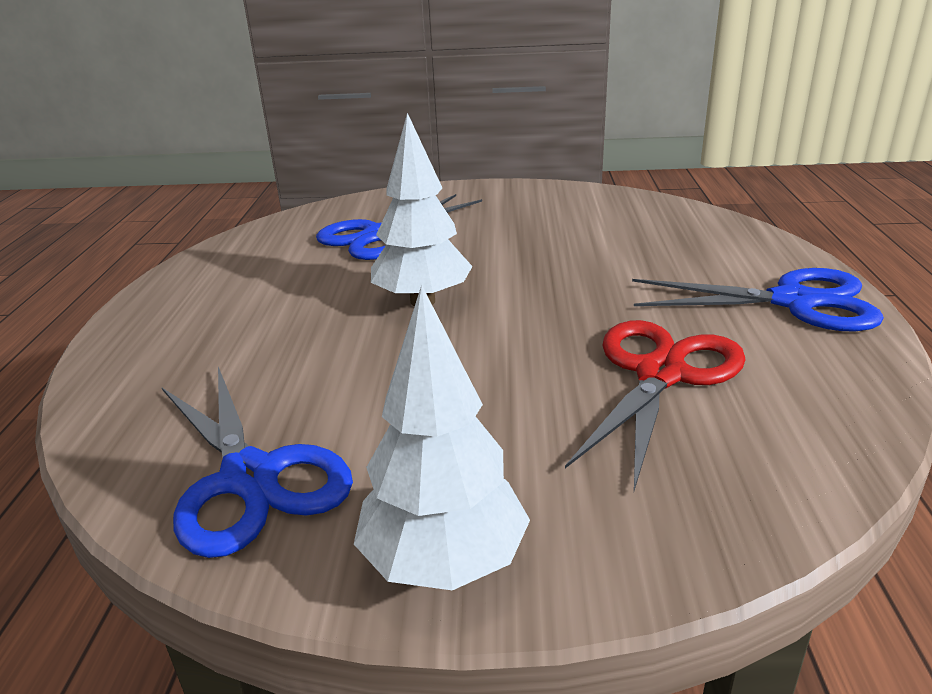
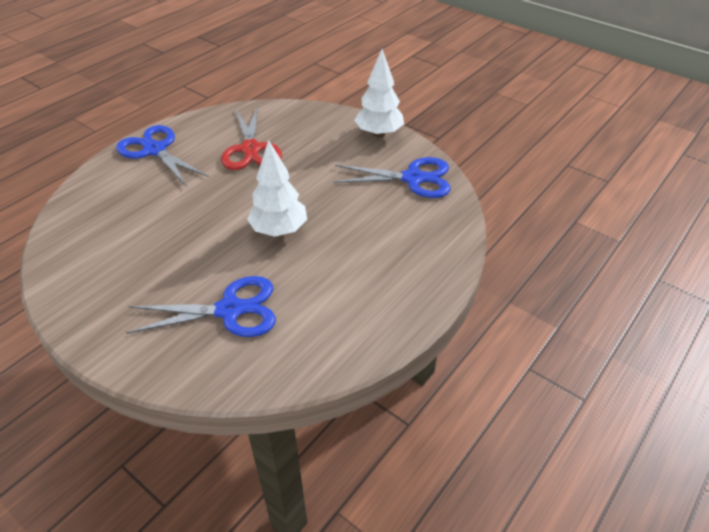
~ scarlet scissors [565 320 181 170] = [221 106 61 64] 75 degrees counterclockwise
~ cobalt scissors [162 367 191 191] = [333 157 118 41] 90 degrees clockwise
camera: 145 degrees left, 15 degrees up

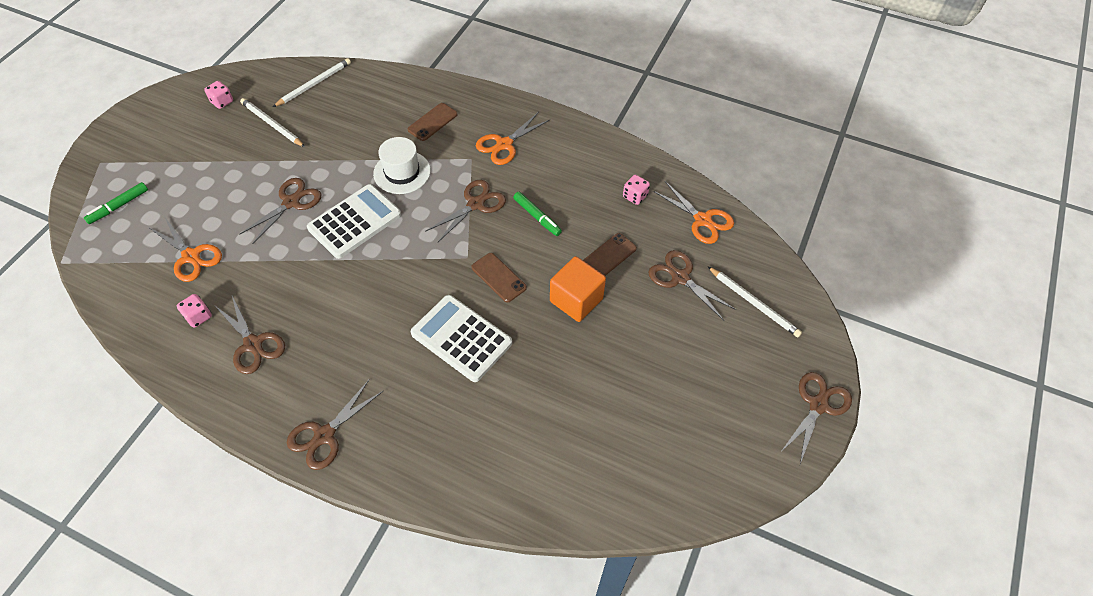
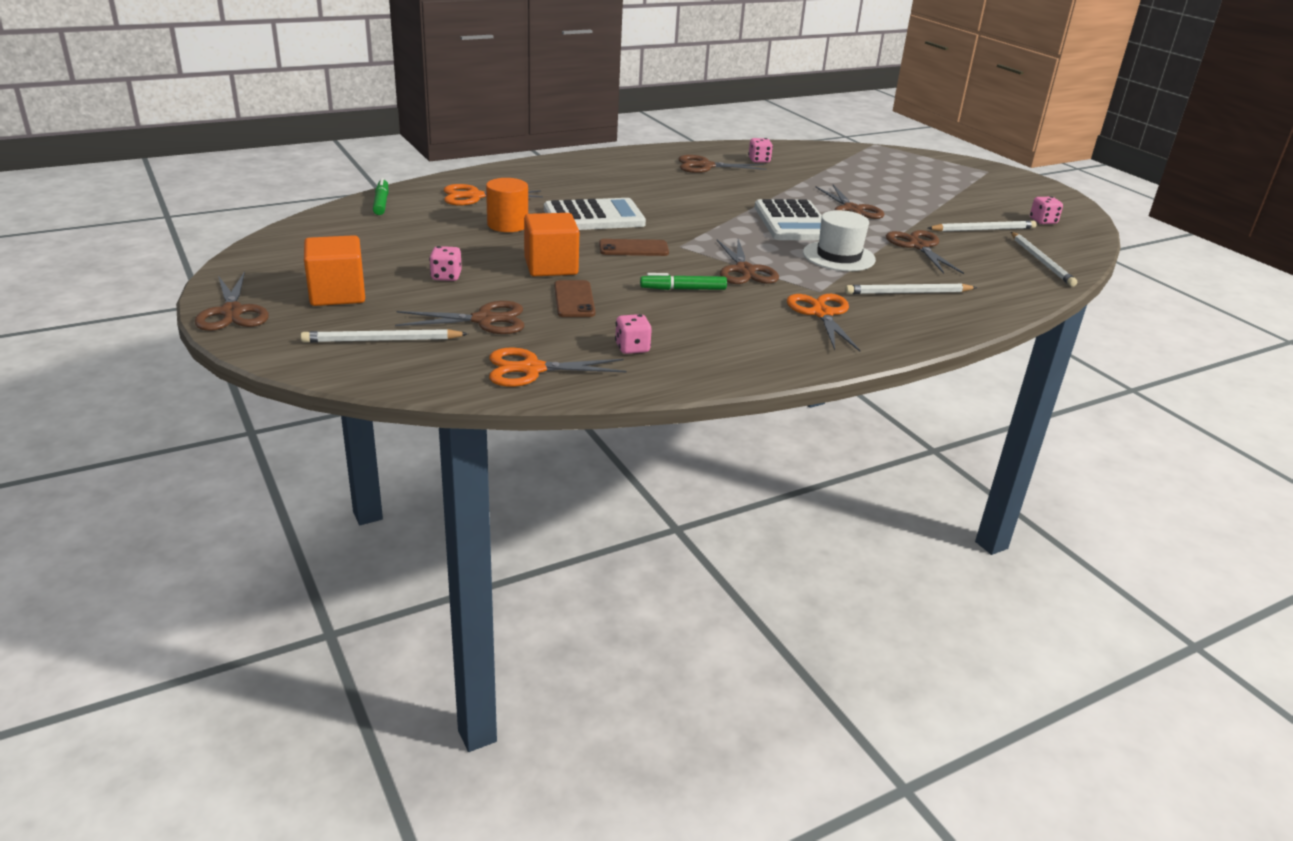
+ orange solid cube [304 235 61 71]
~ leaf-green marker [84 182 64 42] to [373 178 16 37]
+ pink game die [429 246 33 35]
~ orange scissors [150 216 72 66] to [444 184 99 21]
+ orange solid cylinder [486 178 42 54]
~ brown phone [408 103 50 38] to white wooden pencil [845 284 132 10]
~ brown scissors [287 380 96 90] to [886 230 78 44]
camera: 125 degrees right, 25 degrees down

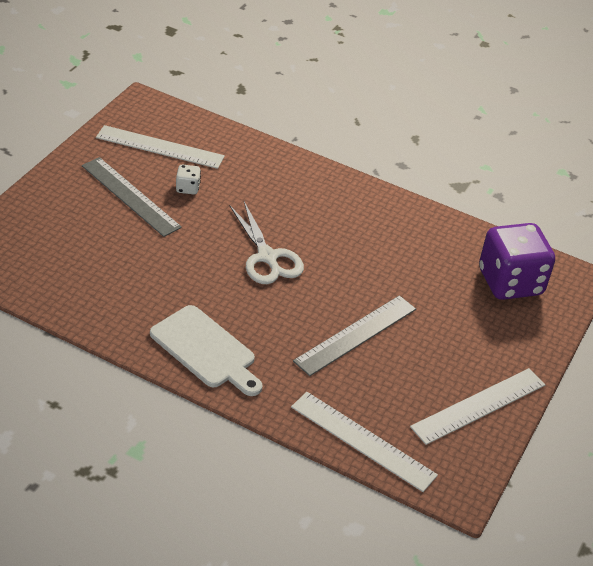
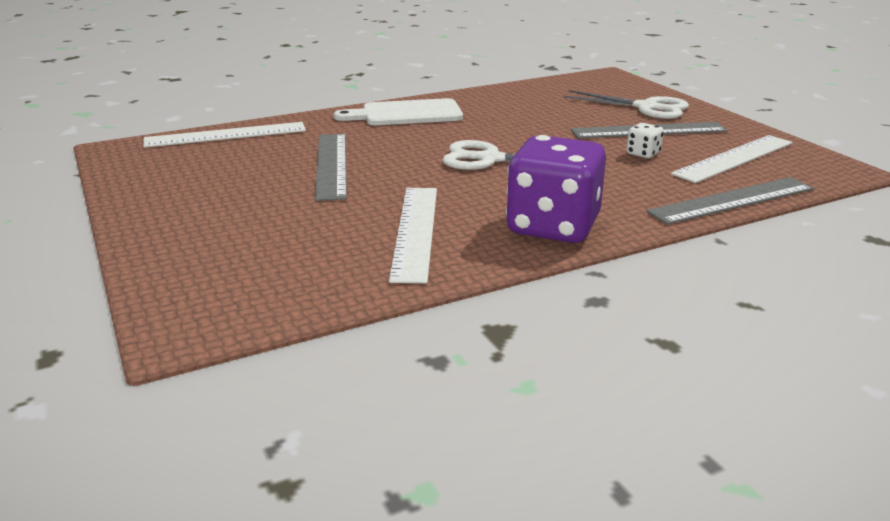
~ white ruler [410 368 135 77] to [389 188 48 95]
~ royal purple game die [479 223 76 77] to [506 135 100 108]
+ white scissors [563 90 126 29]
+ grey ruler [646 177 168 48]
camera: 130 degrees right, 15 degrees down

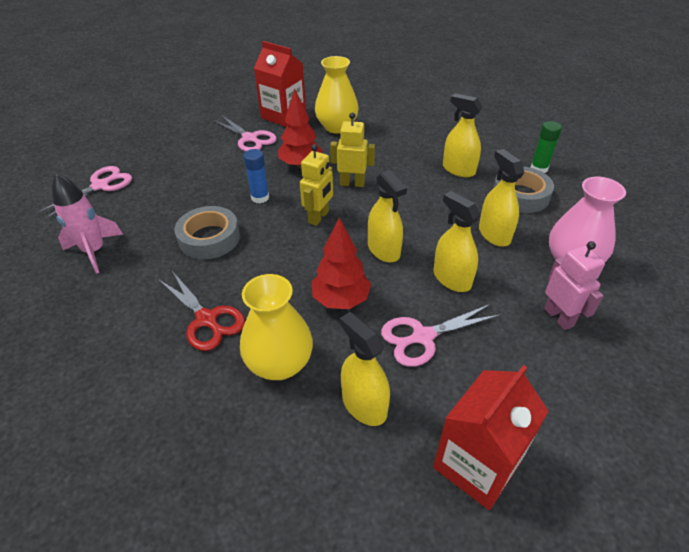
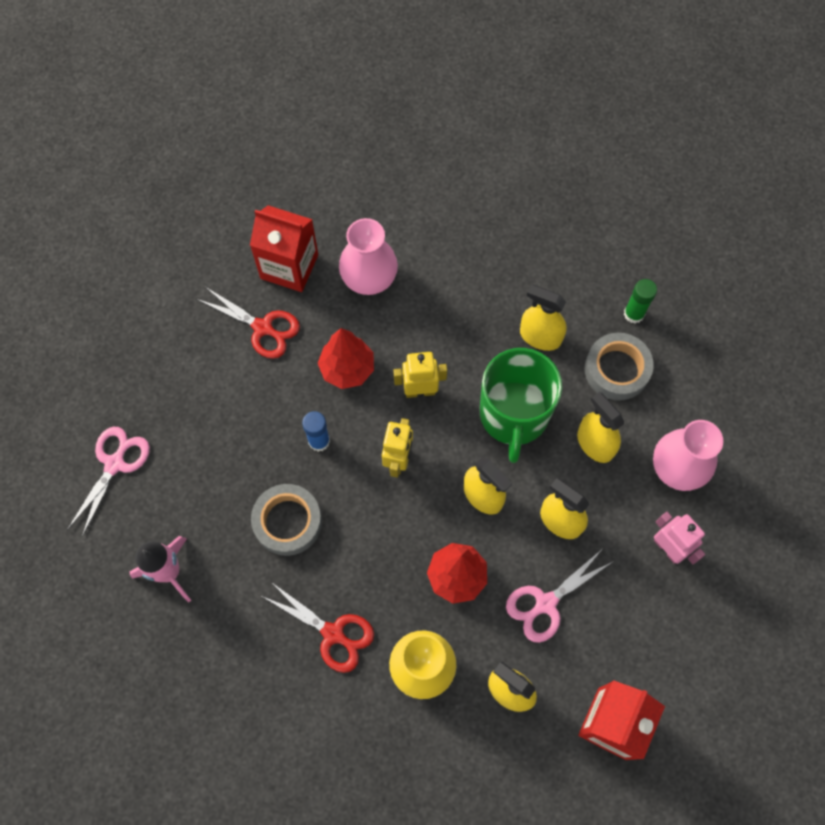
~ pink scissors [213 115 64 37] to scarlet scissors [197 287 103 72]
~ golden vase [315 56 44 78] to pink vase [339 218 59 77]
+ leaf-green mug [480 348 82 115]
camera: 15 degrees left, 25 degrees up

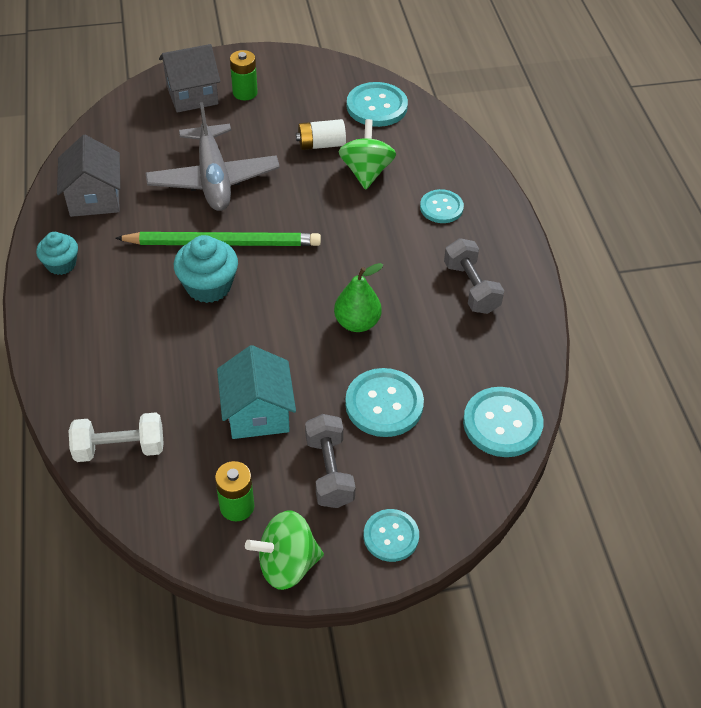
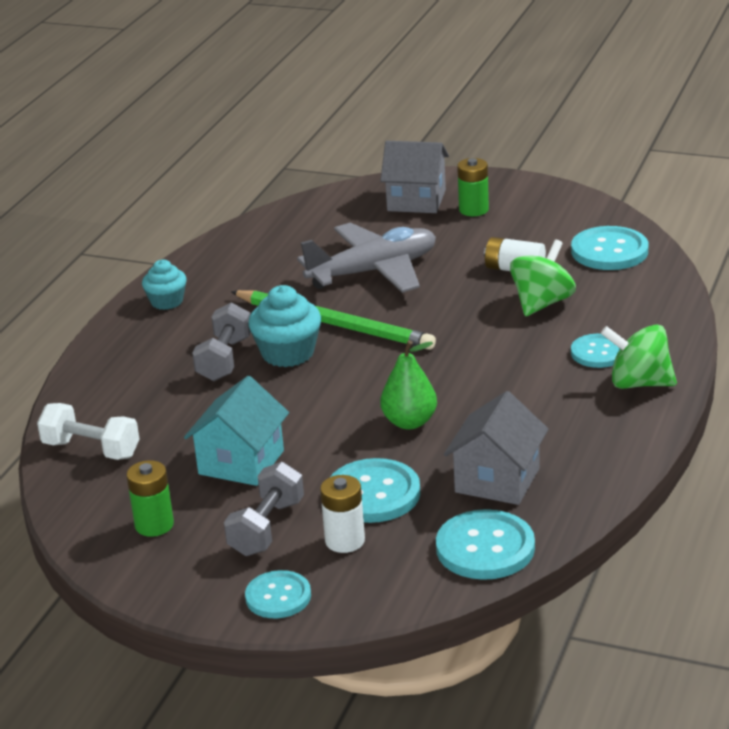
~ grey free weight [444 238 60 76] to [192 302 59 79]
~ grey toy plane [146 102 134 109] = [297 223 139 70] 135 degrees counterclockwise
+ white AA battery [320 475 45 78]
~ grey toy house [57 135 63 82] to [444 391 105 114]
~ leaf-green spinning top [245 511 79 79] to [601 324 76 65]
camera: 35 degrees right, 20 degrees down

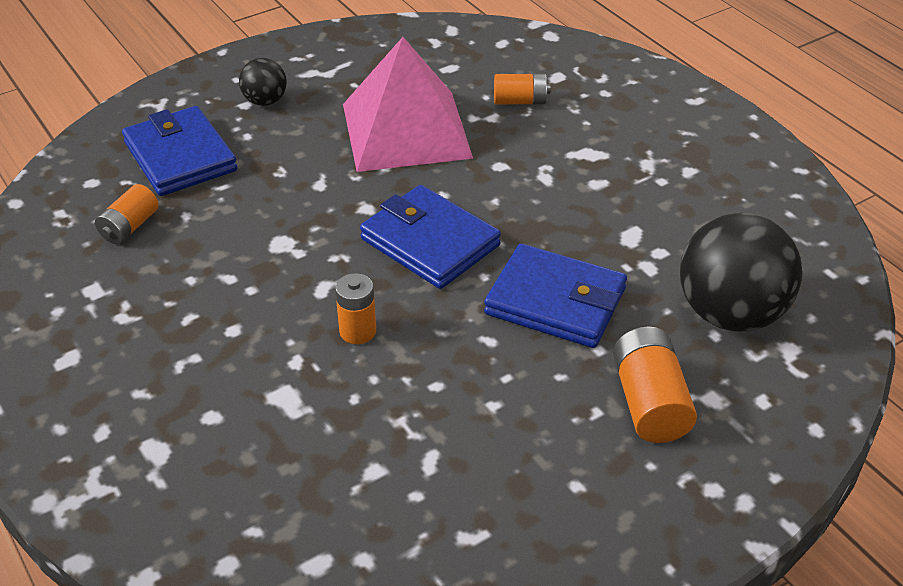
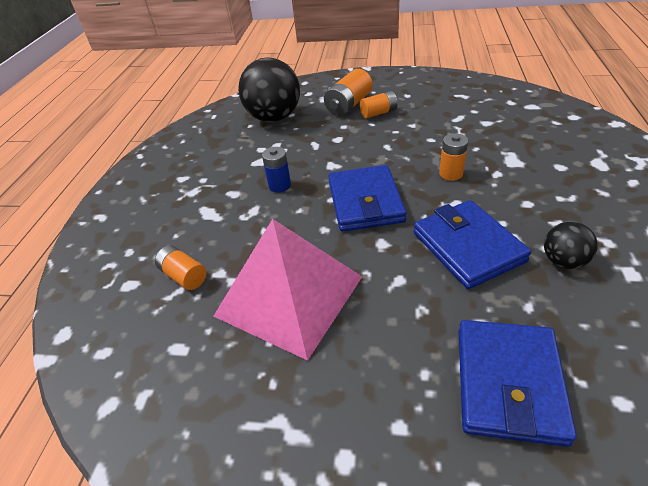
+ cobalt AA battery [262 147 29 46]
~ orange AA battery [95 184 64 60] to [360 91 38 27]
~ cobalt wallet [484 244 143 104] to [414 200 117 89]
~ jet-black ball [239 58 48 48] to [544 222 54 47]
camera: 135 degrees left, 0 degrees up

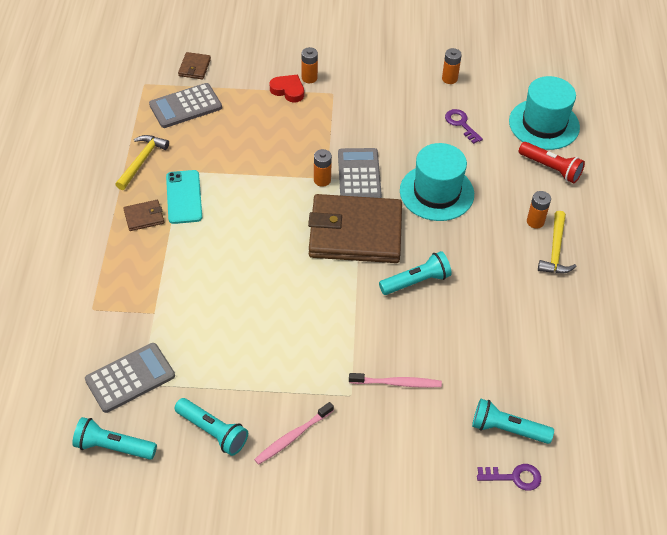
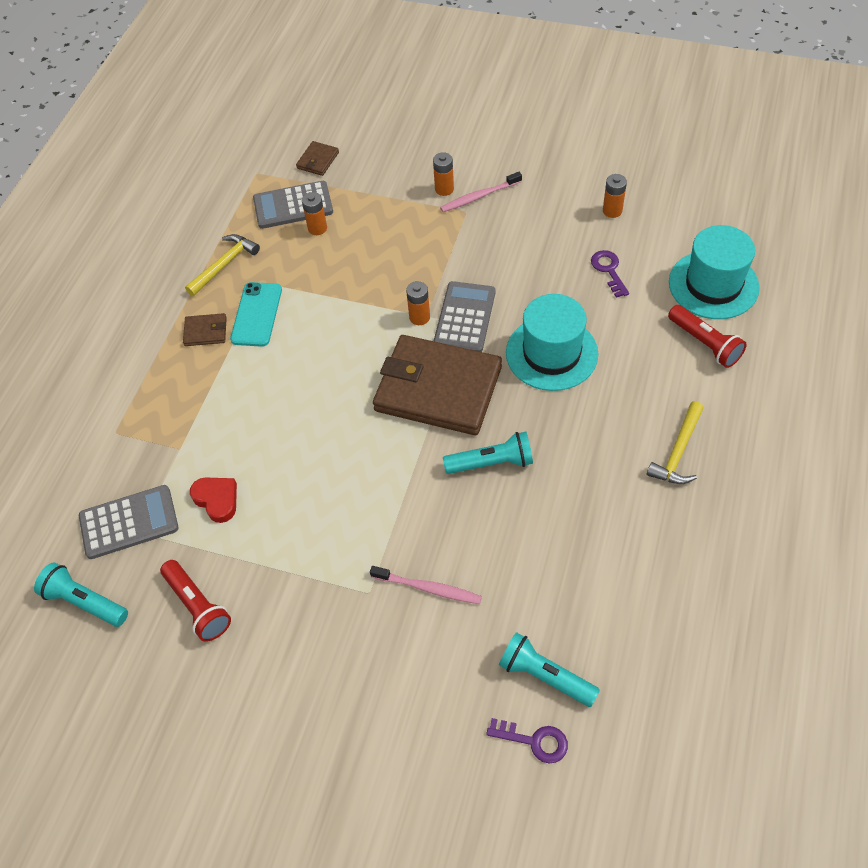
~ turquoise pocket torch [174 398 74 58] to scarlet pocket torch [160 560 71 82]
~ scarlet love heart [270 75 34 28] to [190 478 47 45]
~ orange AA battery [527 191 24 38] to [302 192 25 43]
~ pink tooth brush [254 402 80 63] to [440 172 82 40]
camera: 20 degrees right, 5 degrees up

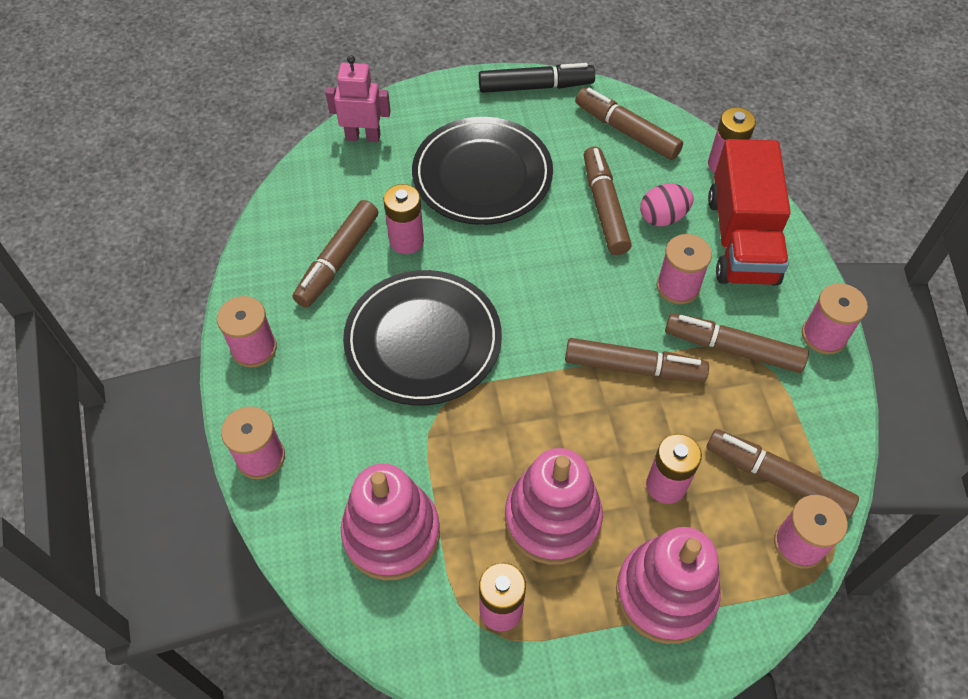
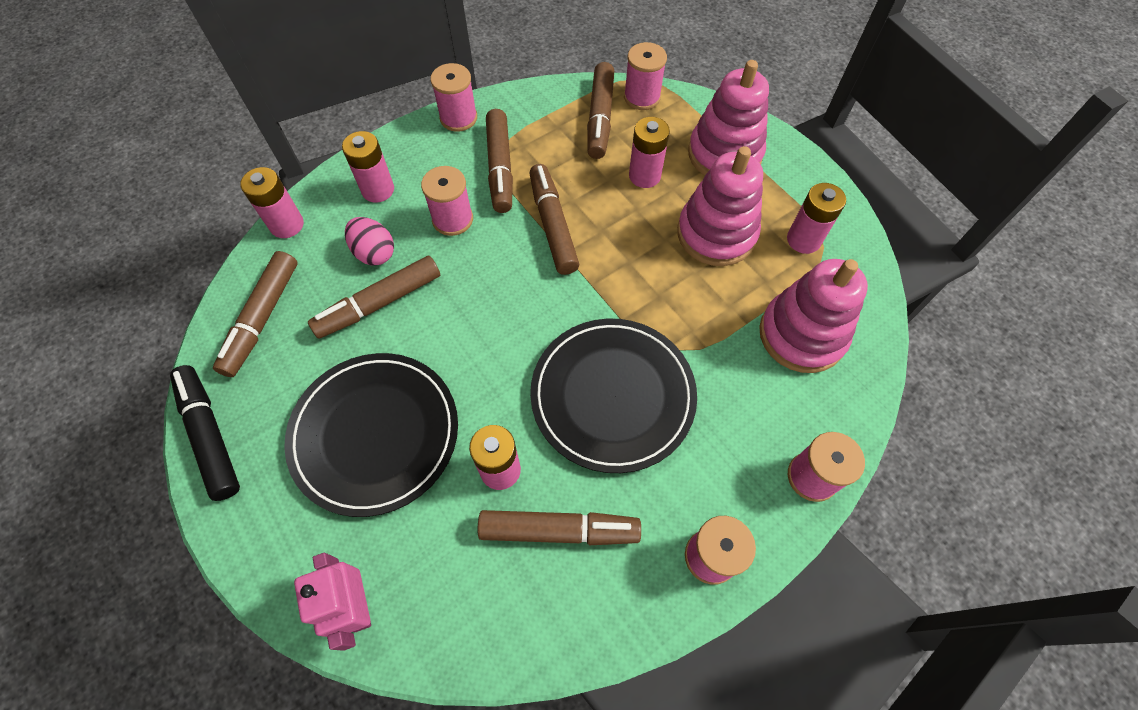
~ scarlet lorry [708 139 83 147] to pink AA battery [342 131 52 71]
camera: 115 degrees left, 5 degrees up

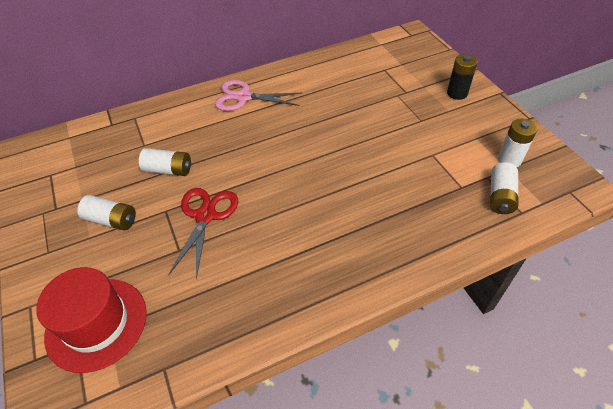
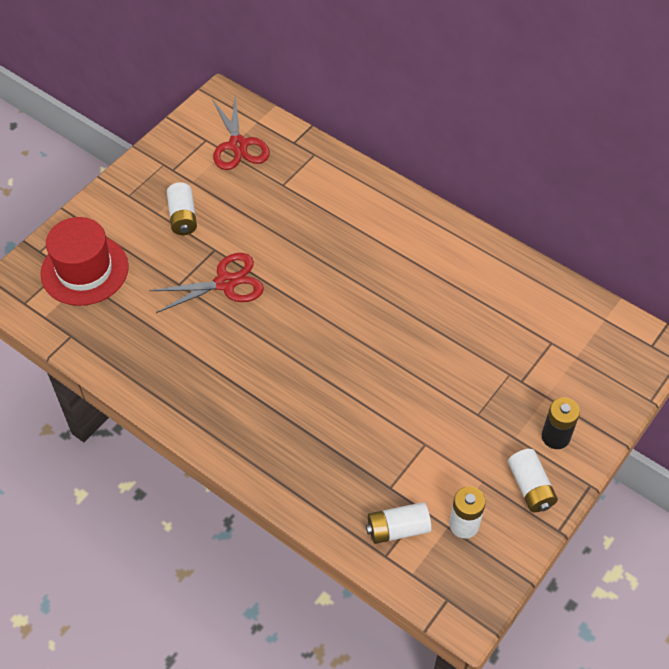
+ scarlet scissors [212 95 58 75]
~ white AA battery [139 148 52 28] to [508 449 50 63]
- pink scissors [215 80 87 31]
camera: 60 degrees right, 5 degrees up

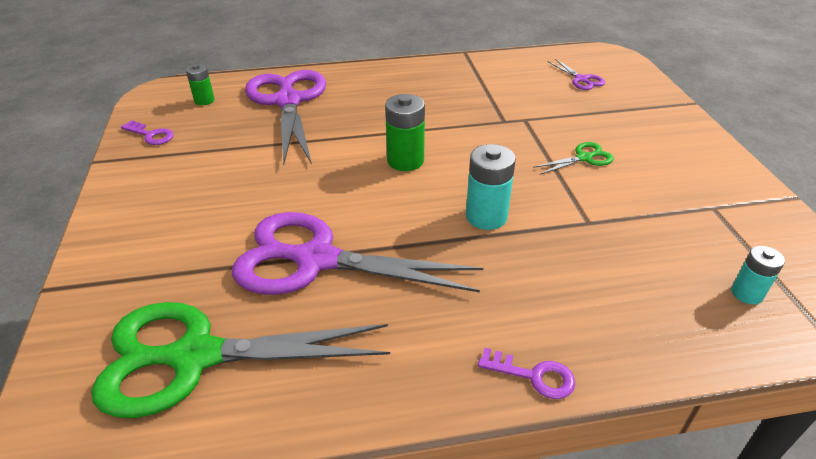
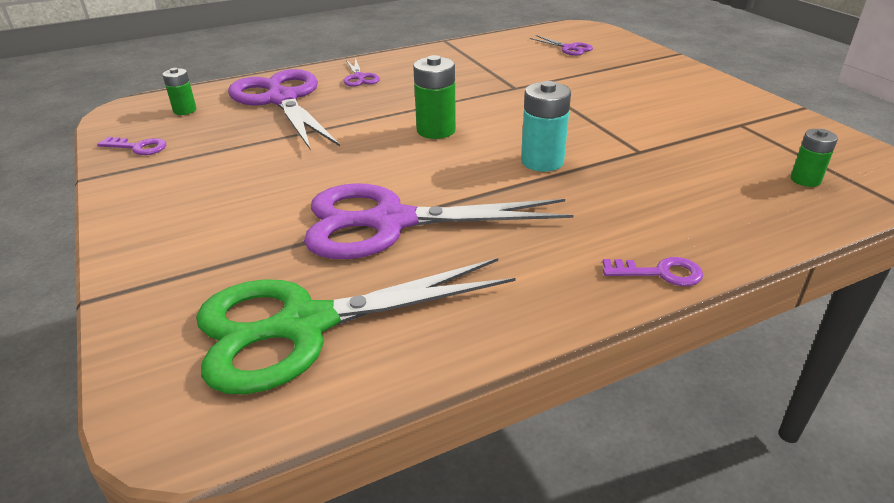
+ royal purple scissors [343 58 37 29]
~ turquoise AA battery [731 246 54 58] to leaf-green AA battery [791 129 47 58]
- leaf-green scissors [533 142 81 33]
camera: 15 degrees left, 5 degrees down

